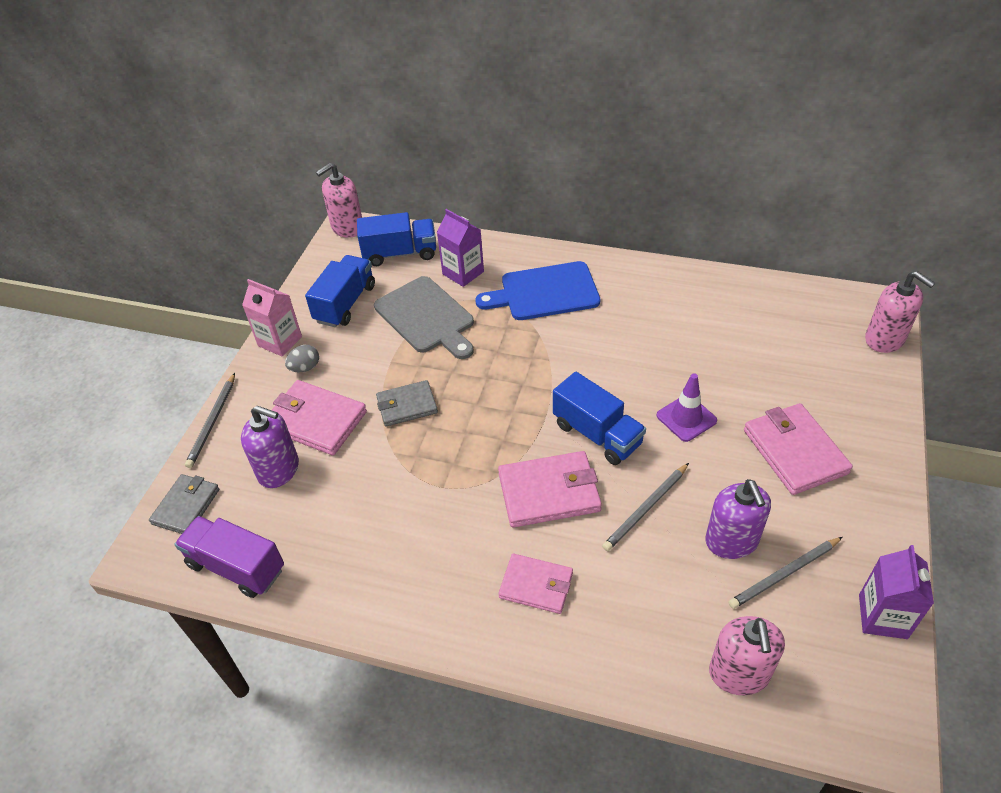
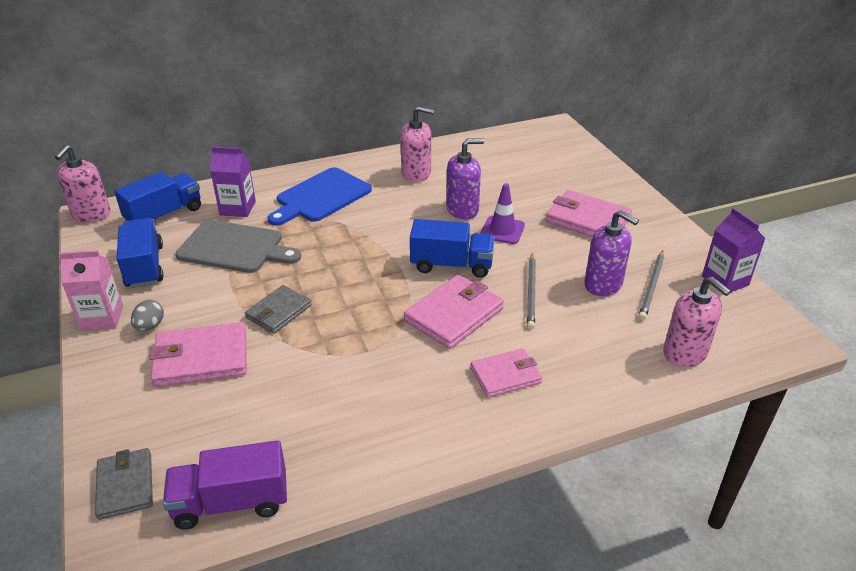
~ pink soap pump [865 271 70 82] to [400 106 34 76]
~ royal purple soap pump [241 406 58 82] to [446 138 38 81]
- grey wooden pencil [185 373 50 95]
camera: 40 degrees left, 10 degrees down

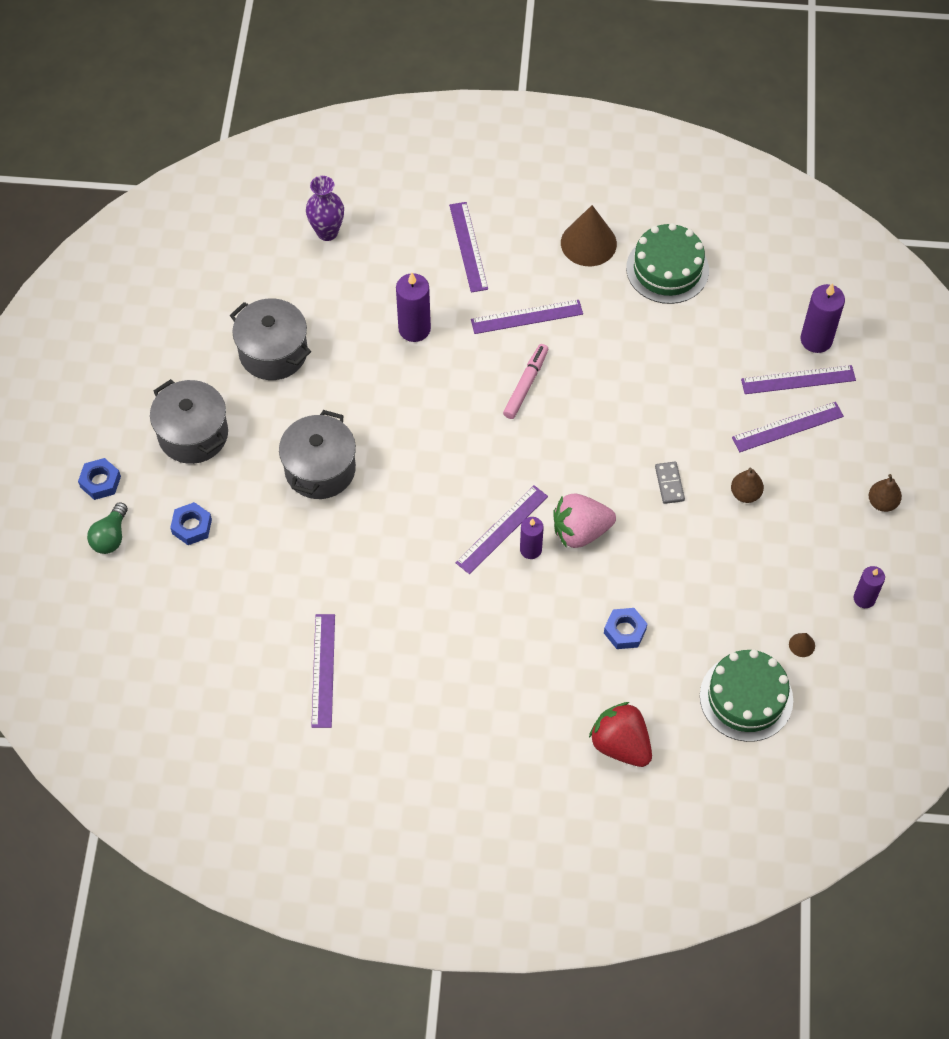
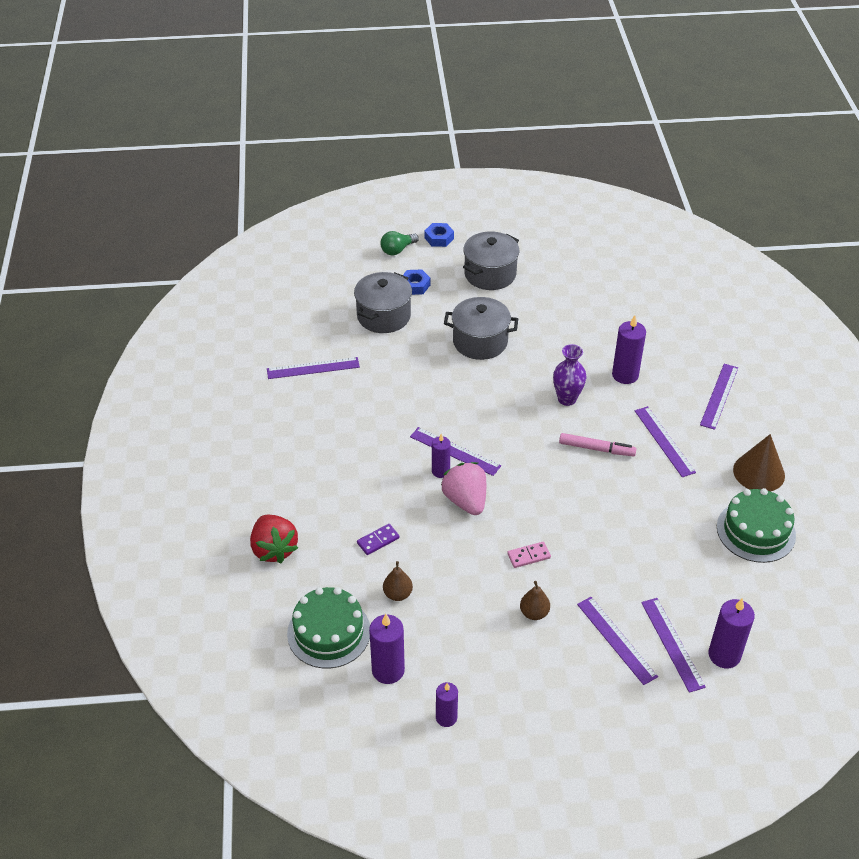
~ scarlet toy strawberry [589 702 63 65] = [250 515 48 48] 120 degrees clockwise
~ grey pot [230 298 81 82] to [354 272 58 61]
~ cobalt hexagon nut [604 608 43 41] to royal purple domino piece [357 524 43 31]
~ brown cone [789 633 26 24] to royal purple candle [369 614 36 70]
~ leaf-green lightbulb [87 502 41 52] = [381 231 38 24] 45 degrees counterclockwise
~ brown toy pear [868 474 34 38] to [383 561 30 40]
~ grey domino piece [655 462 30 42] to pink domino piece [507 542 44 26]
~ royal purple vase [306 176 38 65] to [553 344 33 62]
~ royal purple ruler [449 202 39 91] = [700 364 38 66] 45 degrees counterclockwise
camera: 80 degrees right, 15 degrees down

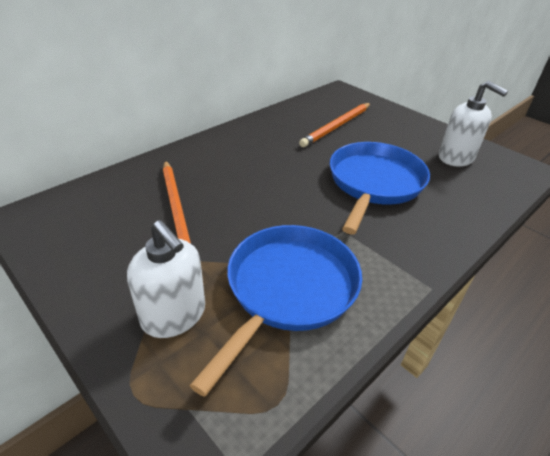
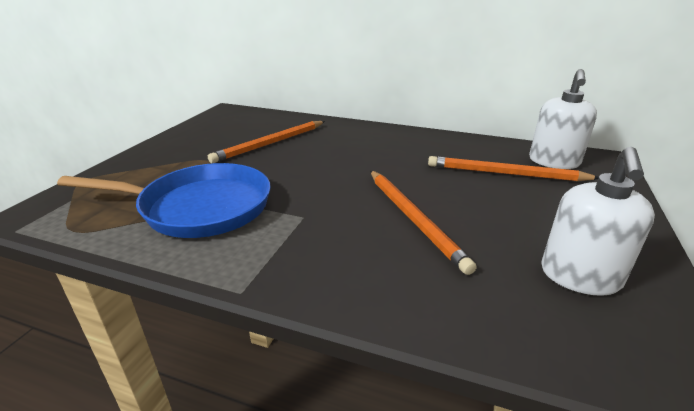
~ cobalt frying pan [330 142 100 92] to orange wooden pencil [370 170 107 105]
~ white soap pump [127 220 78 118] to [529 69 68 100]
camera: 65 degrees right, 10 degrees down

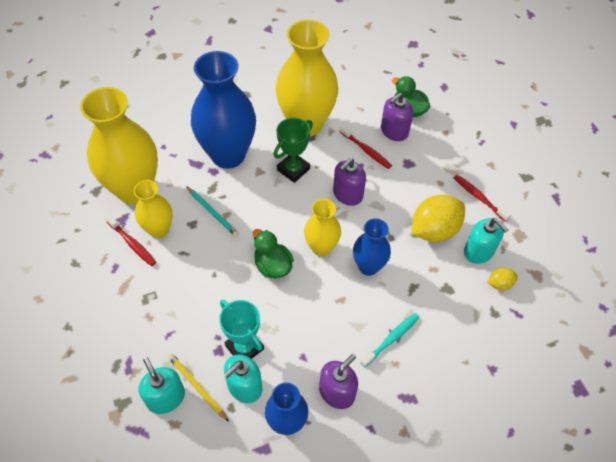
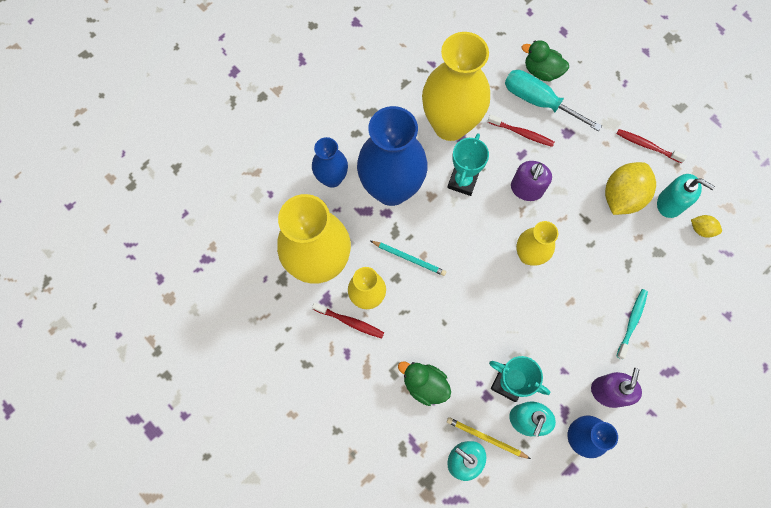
~ cobalt vase [353 218 38 58] to [312 137 36 51]
~ leaf-green rubber duck [253 229 41 49] to [398 361 53 45]
~ leaf-green trophy [274 118 39 65] to turquoise trophy [447 133 42 63]
~ royal purple soap pump [381 93 32 48] to turquoise screwdriver [505 70 97 61]
~ golden toy lemon [487 268 31 22] = [691 215 31 23] 60 degrees clockwise
camera: 20 degrees left, 15 degrees up

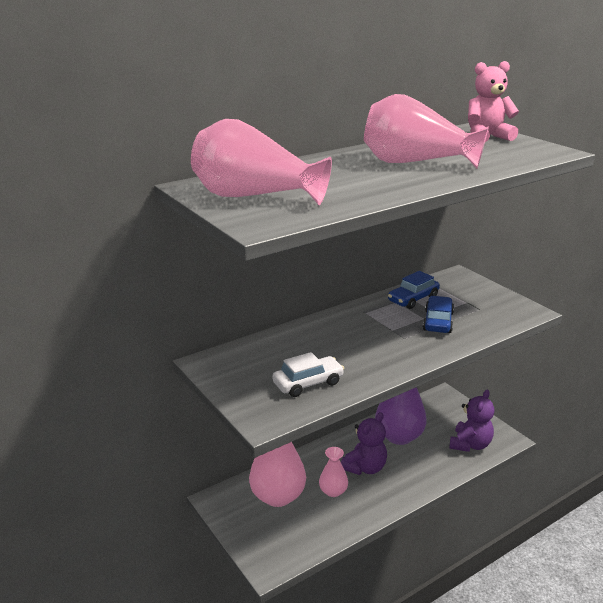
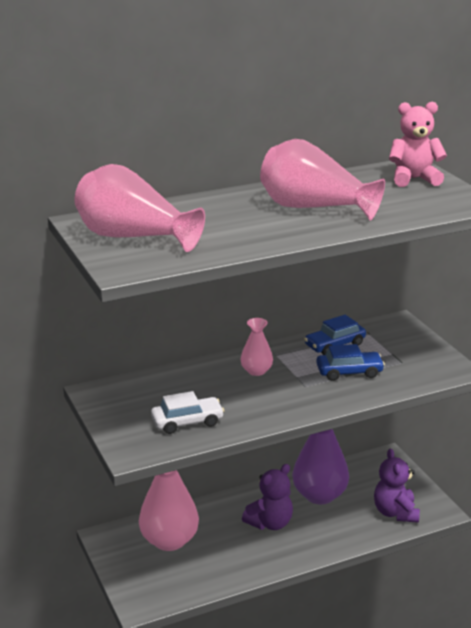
~ pink vase [319 447 29 50] to [240 318 33 58]
~ cobalt automobile [423 296 31 37] = [316 344 69 37] 60 degrees clockwise
~ royal purple teddy bear [450 390 44 62] = [374 449 46 74] 135 degrees clockwise
camera: 10 degrees right, 0 degrees up

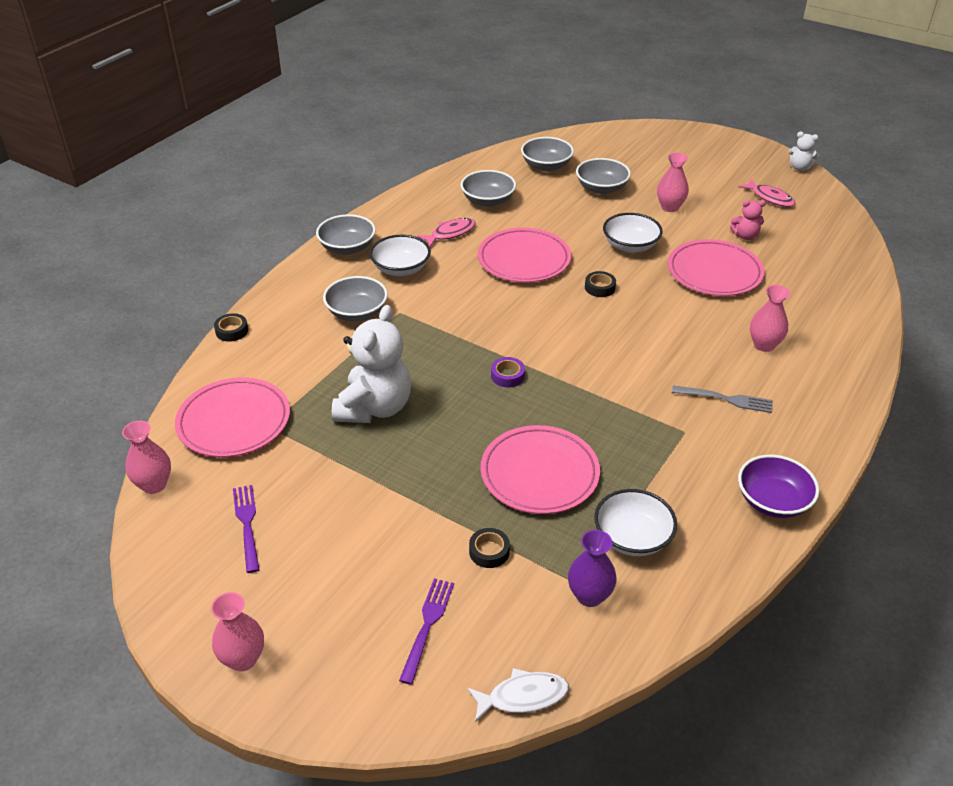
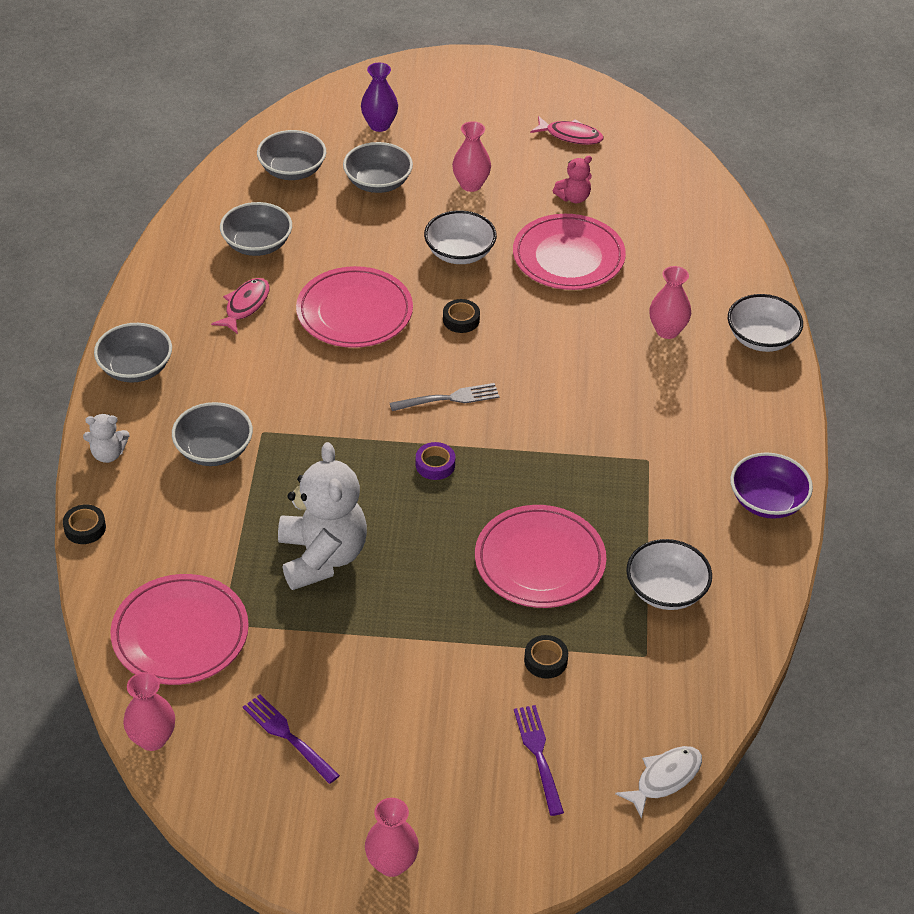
~ white teddy bear [789 132 30 39] to [83 414 46 49]
~ royal purple vase [568 530 48 77] to [361 63 37 69]
~ grey fork [672 386 101 27] to [390 383 109 28]
~ white bowl [370 235 61 41] to [728 294 75 58]
camera: 30 degrees left, 5 degrees up

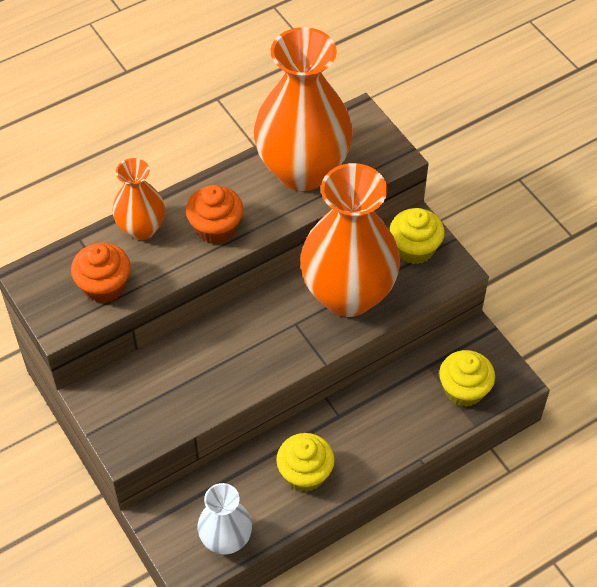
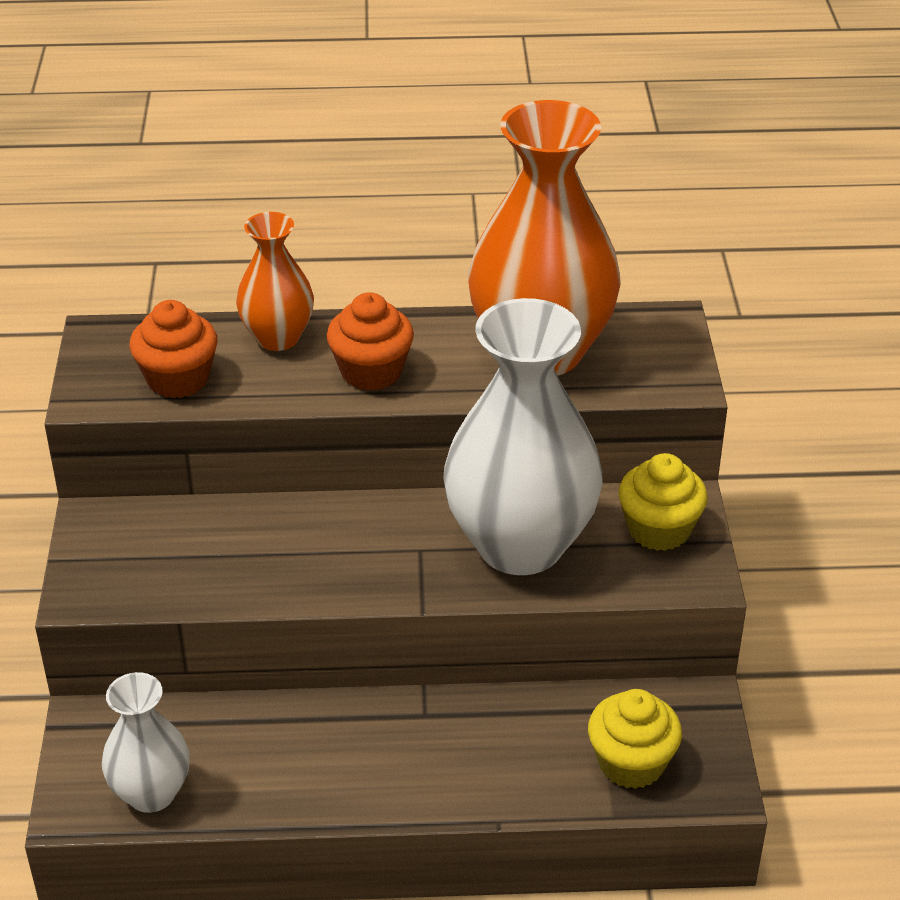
~ orange vase [300 163 100 154] to white vase [443 298 159 277]
- golden cupcake [276 433 59 59]
camera: 30 degrees right, 15 degrees down

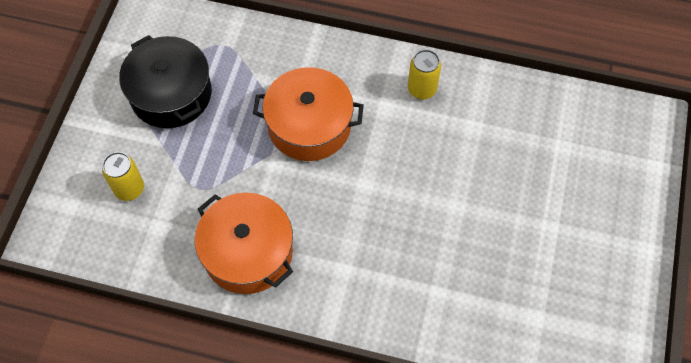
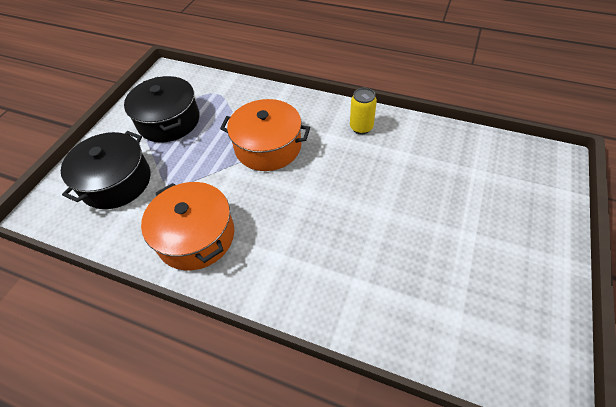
~ golden can [102 152 42 49] to jet-black pot [61 131 89 78]
camera: 10 degrees right, 10 degrees down

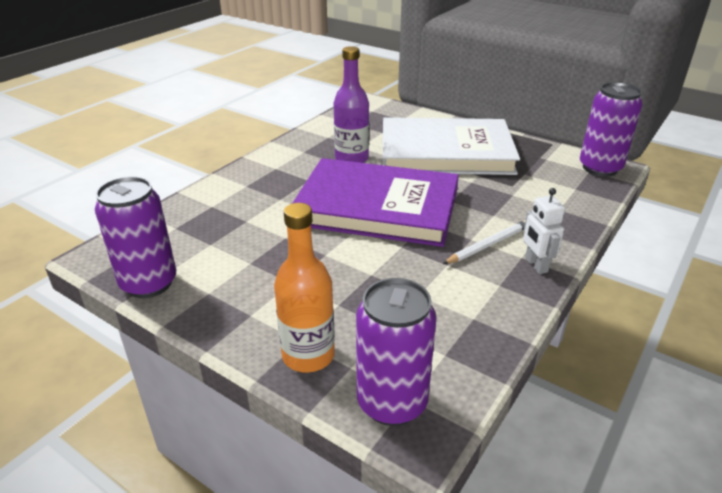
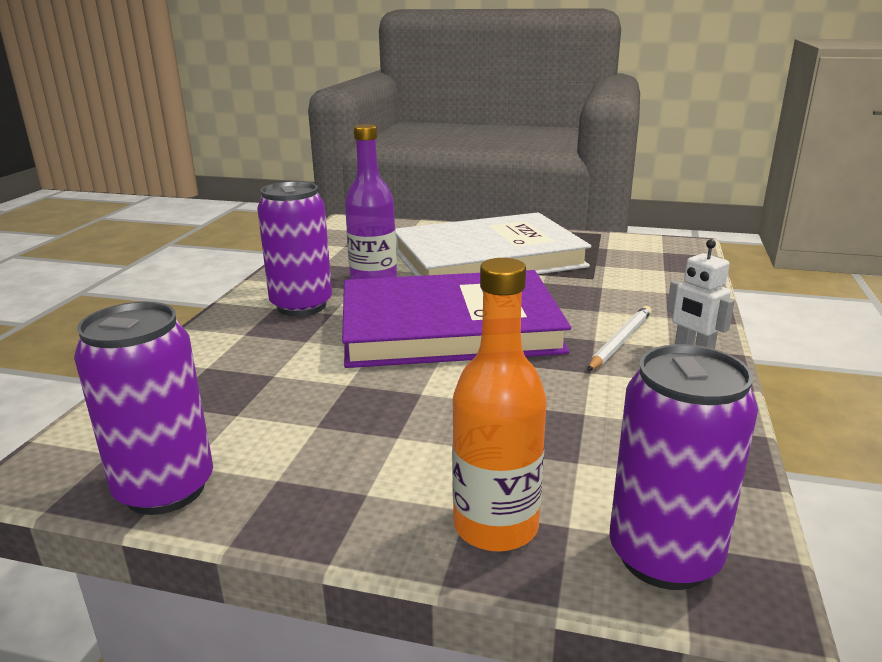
~ royal purple can [580 82 63 95] to [257 181 75 135]
camera: 20 degrees left, 10 degrees down

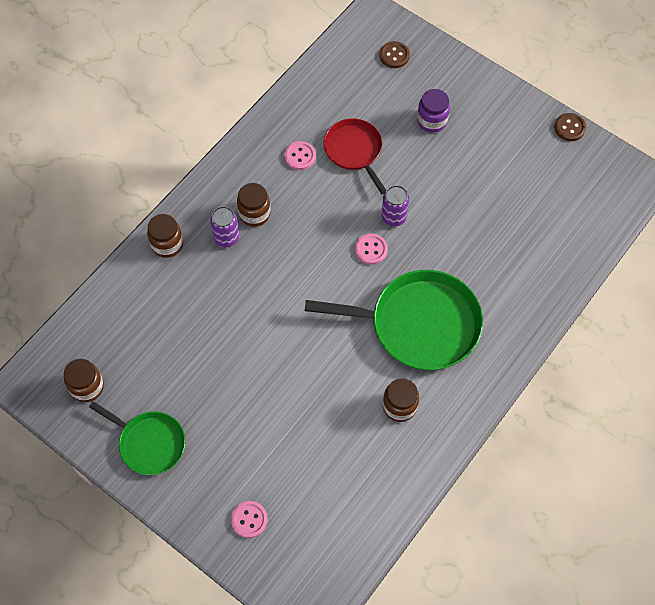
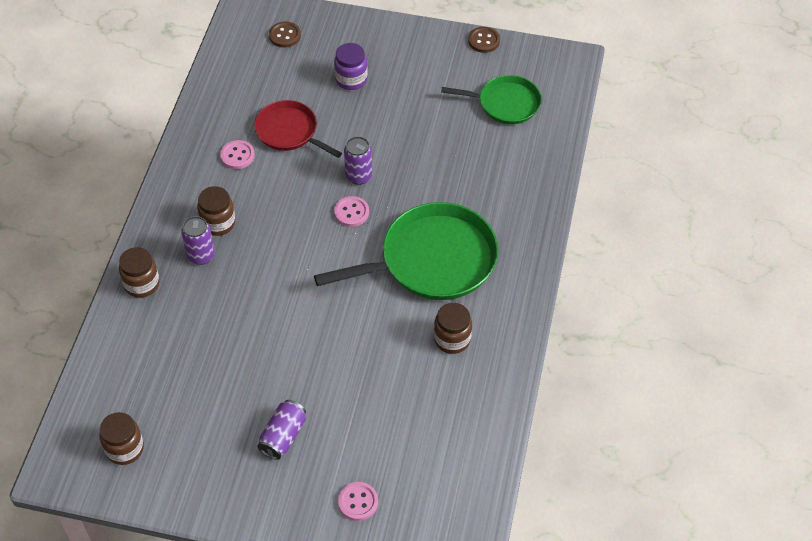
+ royal purple can [257 400 49 60]
~ leaf-green frying pan [89 401 96 74] to [441 75 100 49]
camera: 25 degrees left, 10 degrees down

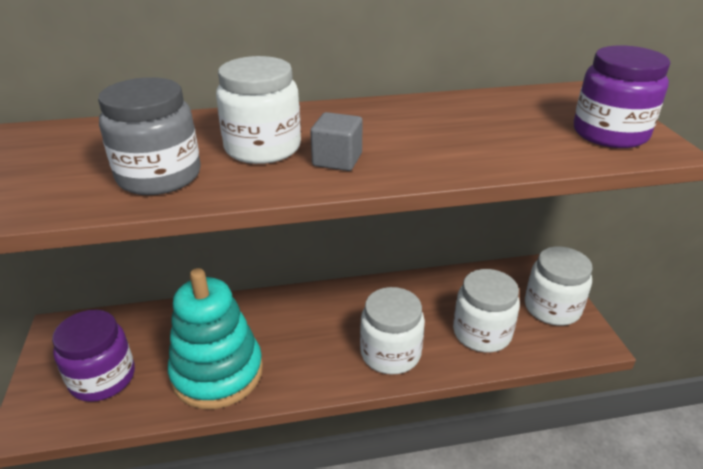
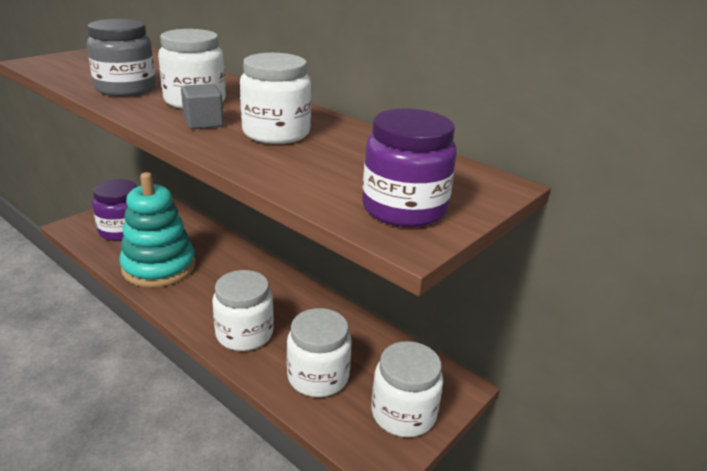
+ white jar [240 53 71 91]
camera: 50 degrees right, 5 degrees down

